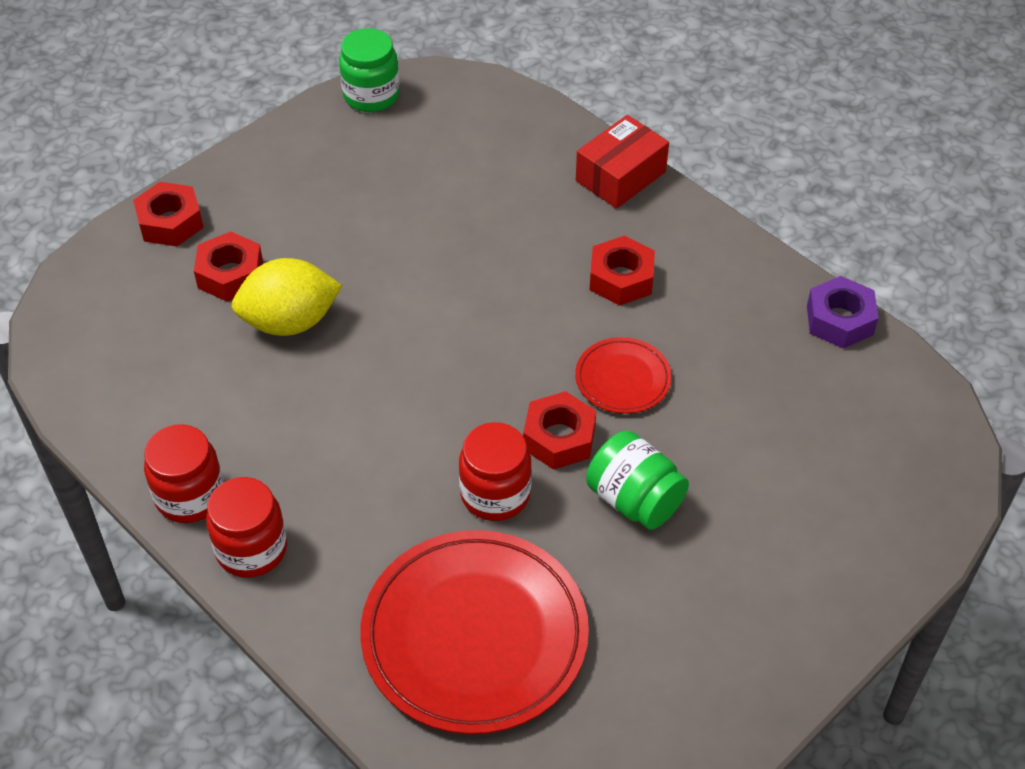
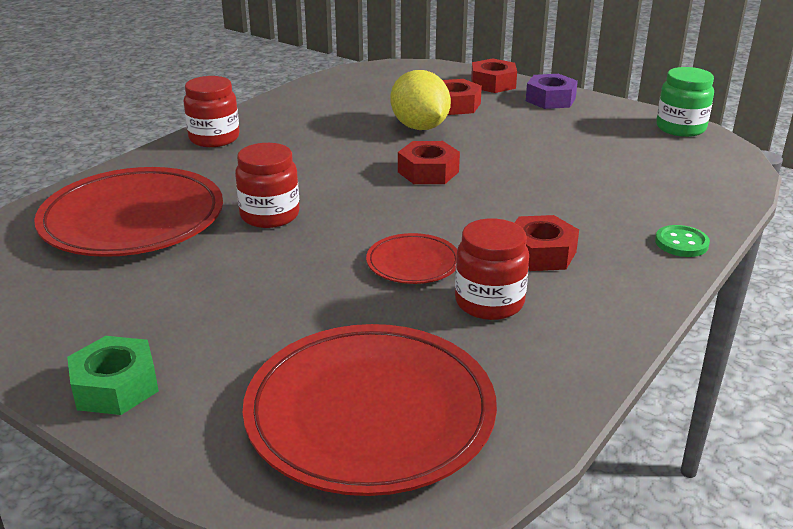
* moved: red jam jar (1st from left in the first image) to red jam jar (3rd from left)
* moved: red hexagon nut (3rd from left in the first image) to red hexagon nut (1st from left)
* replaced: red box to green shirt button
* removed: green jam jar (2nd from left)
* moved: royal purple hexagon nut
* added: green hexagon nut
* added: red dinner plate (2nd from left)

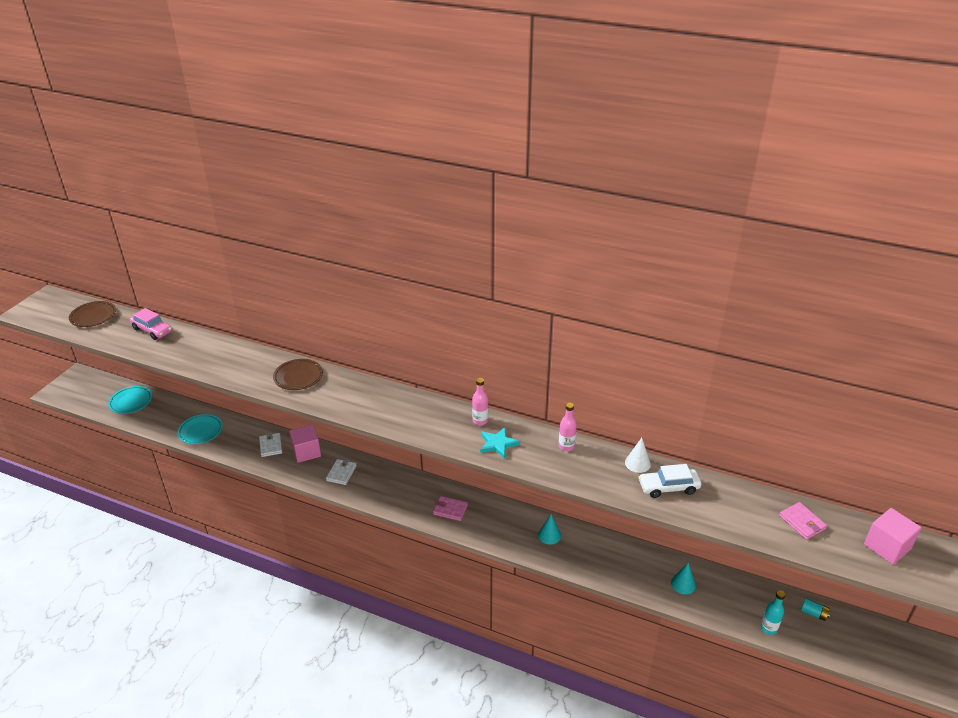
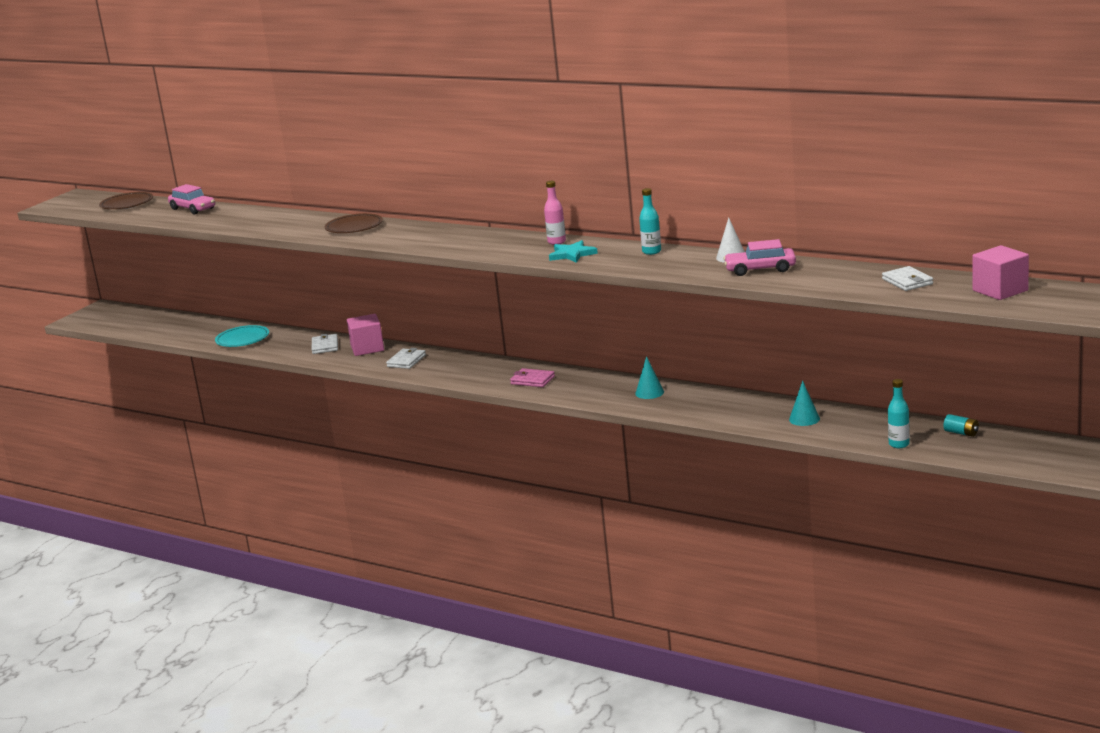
* removed: aqua dinner plate (1st from left)
* recoloured: rosy flask (2nd from left) to aqua flask (1st from left)
* recoloured: pure white car to rosy car (2nd from left)
* recoloured: rosy billfold (2nd from left) to pure white billfold (3rd from left)

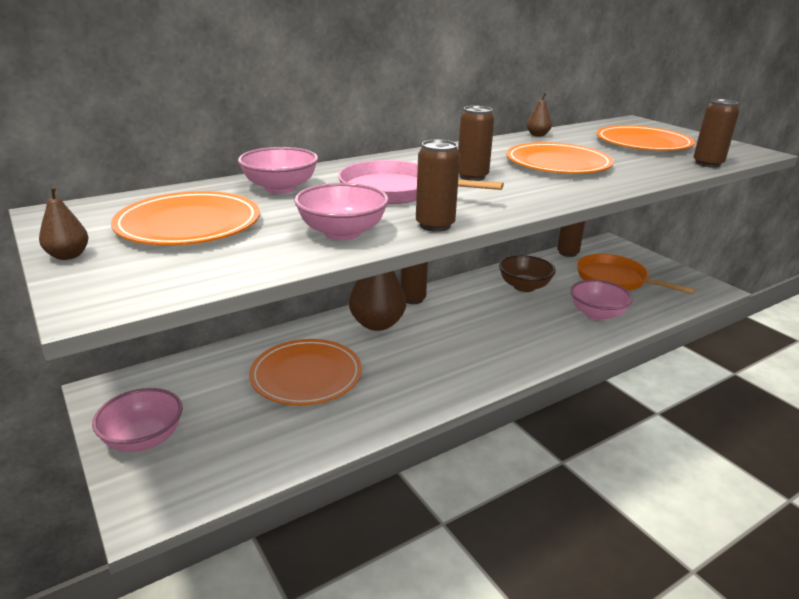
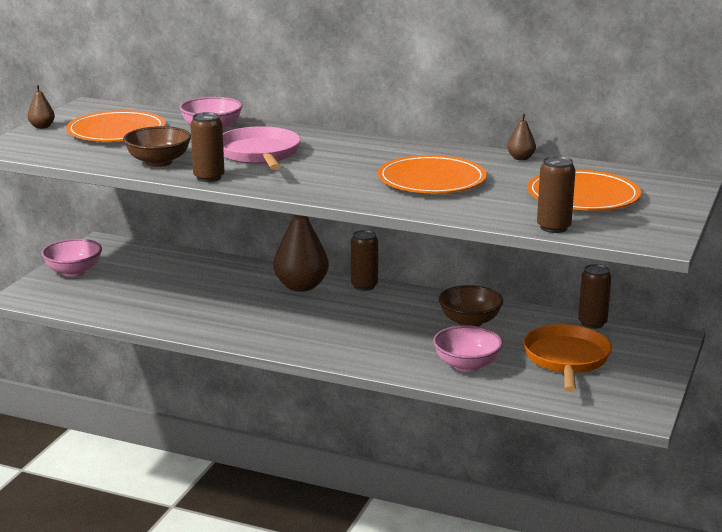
* removed: bright orange dinner plate (2nd from left)
* recoloured: rosy serving bowl (3rd from left) to russet serving bowl (1st from left)
* removed: russet can (3rd from left)

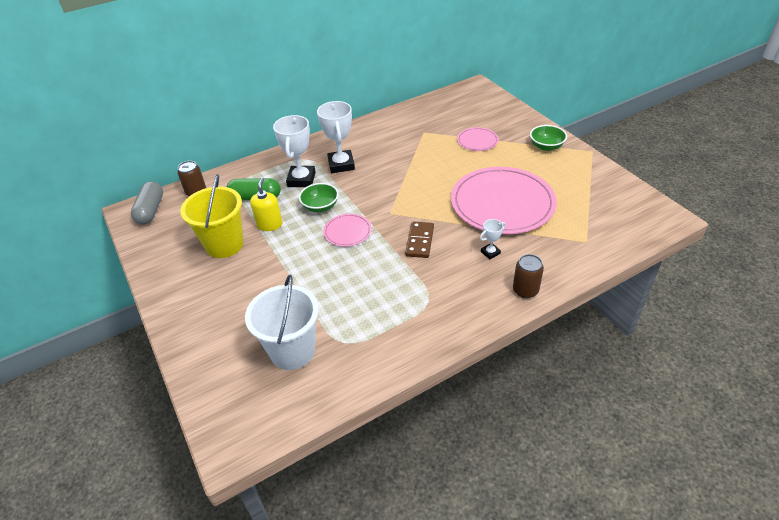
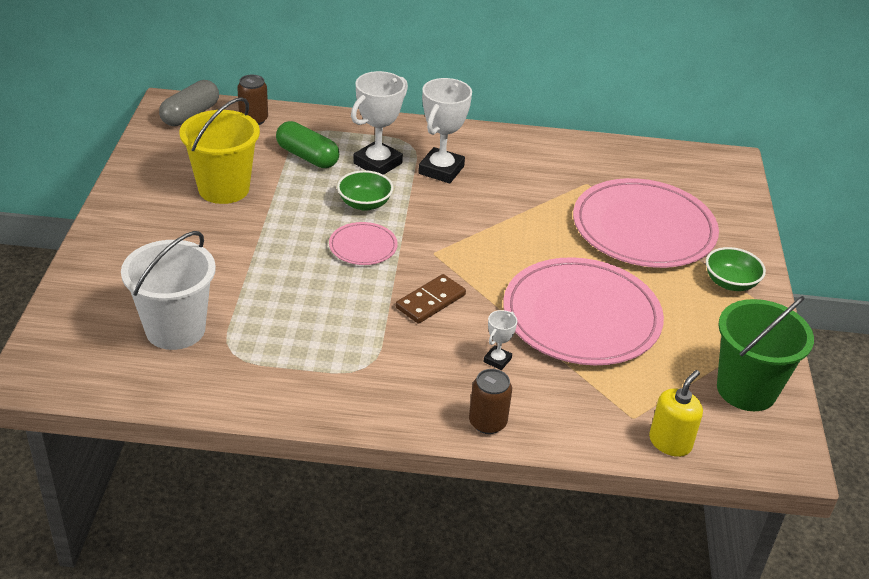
* moved: yellow soap dispenser
* resized: rosy dinner plate (2nd from left in the first image) x2.20
* turned: pure white award cup (3rd from left) 60 degrees counterclockwise
* added: green sand bucket

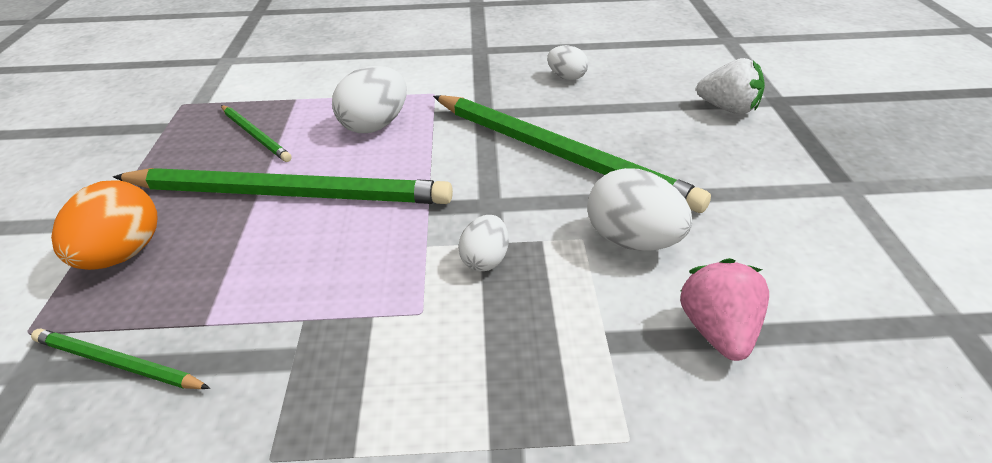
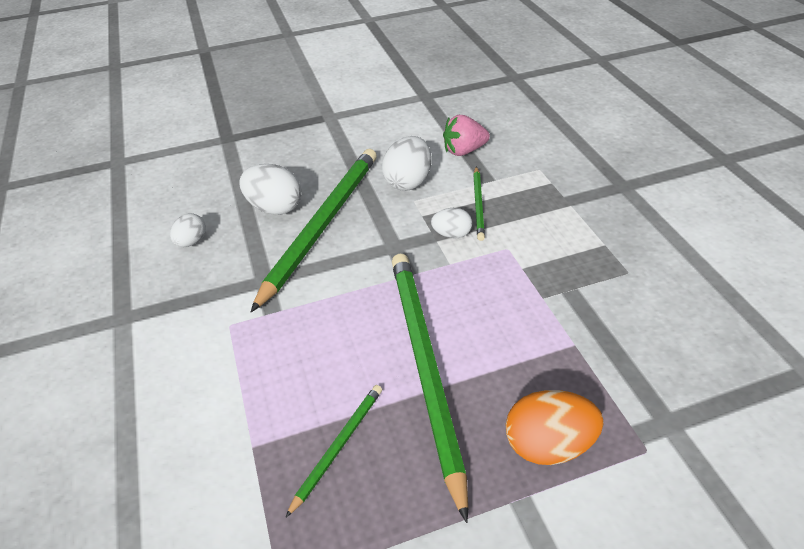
* moved: green wooden pencil (1st from left in the first image) to green wooden pencil (4th from left)
* moved: pure white egg (1st from left in the first image) to pure white egg (2nd from left)
* removed: pure white toy strawberry

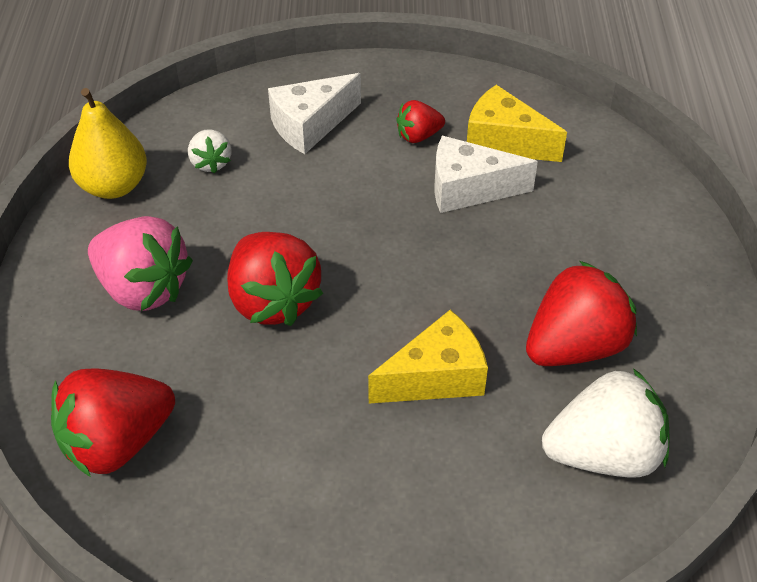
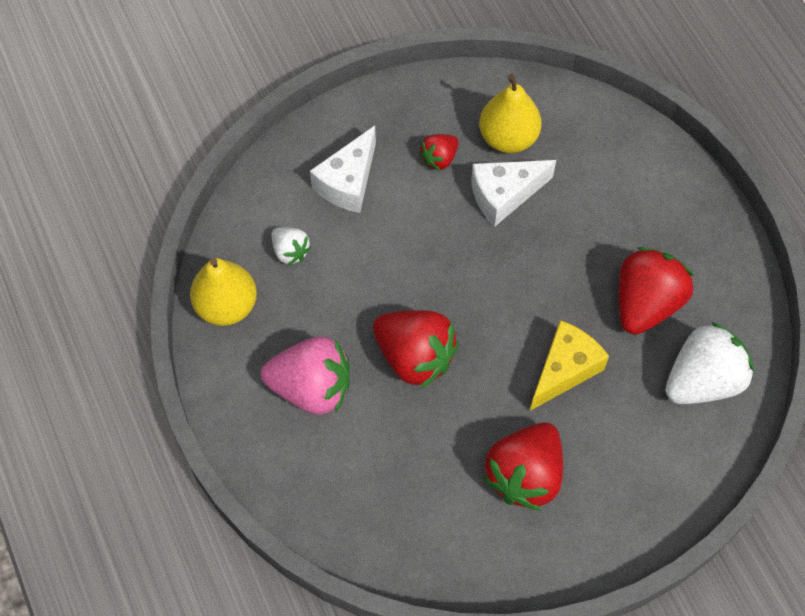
* moved: red toy strawberry (1st from left in the first image) to red toy strawberry (3rd from left)
* replaced: yellow cheese (2nd from left) to yellow toy pear (2nd from left)

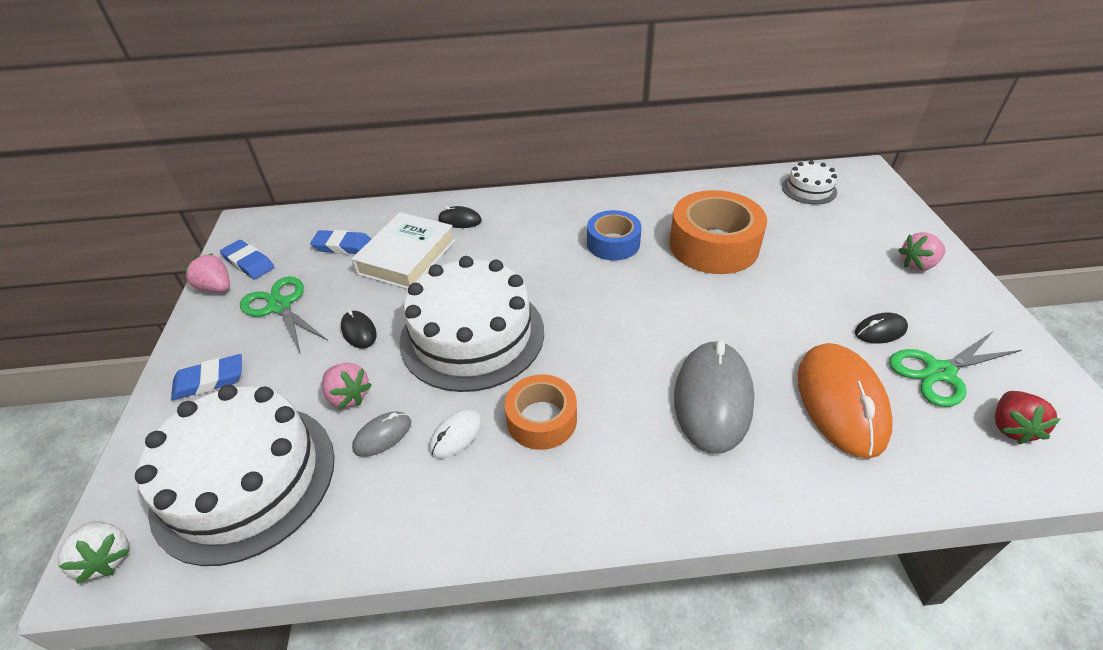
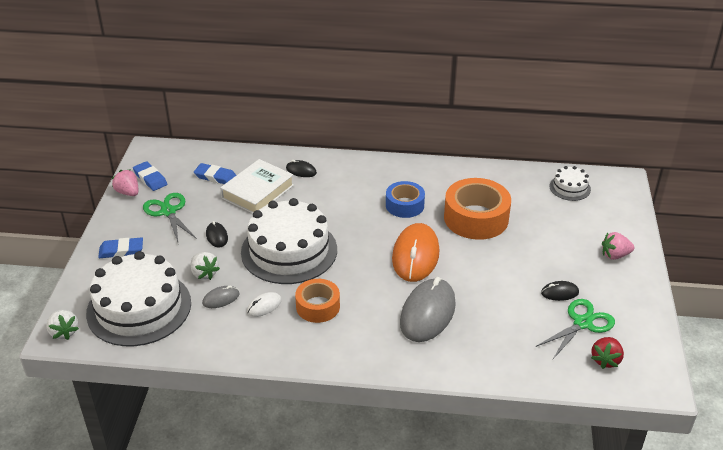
* recoloured: rosy toy strawberry (2nd from left) to pure white toy strawberry (2nd from left)
* moved: bright orange PC mouse
* turned: green pair of scissors (2nd from left) 150 degrees clockwise

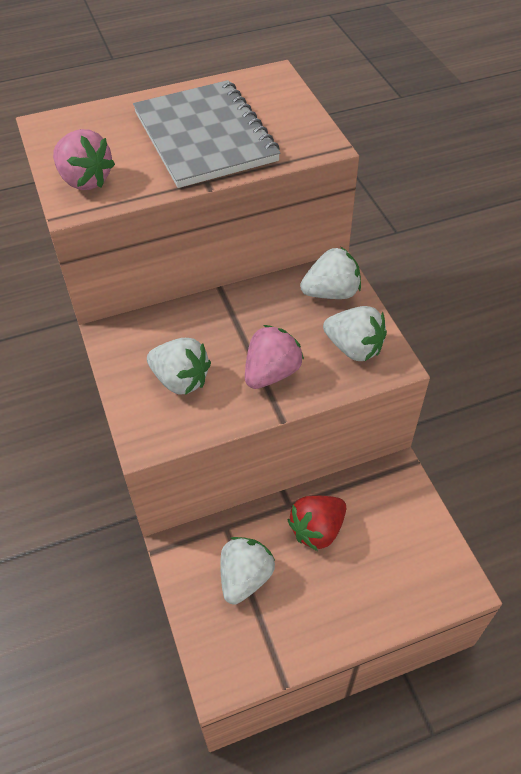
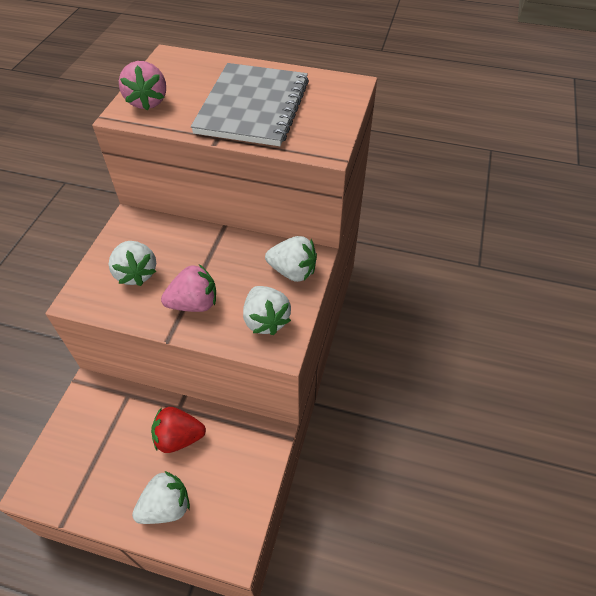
* moved: pure white toy strawberry (2nd from left)

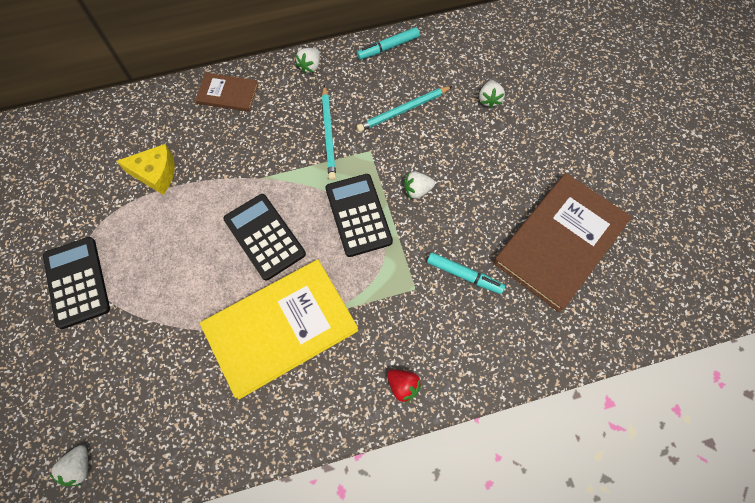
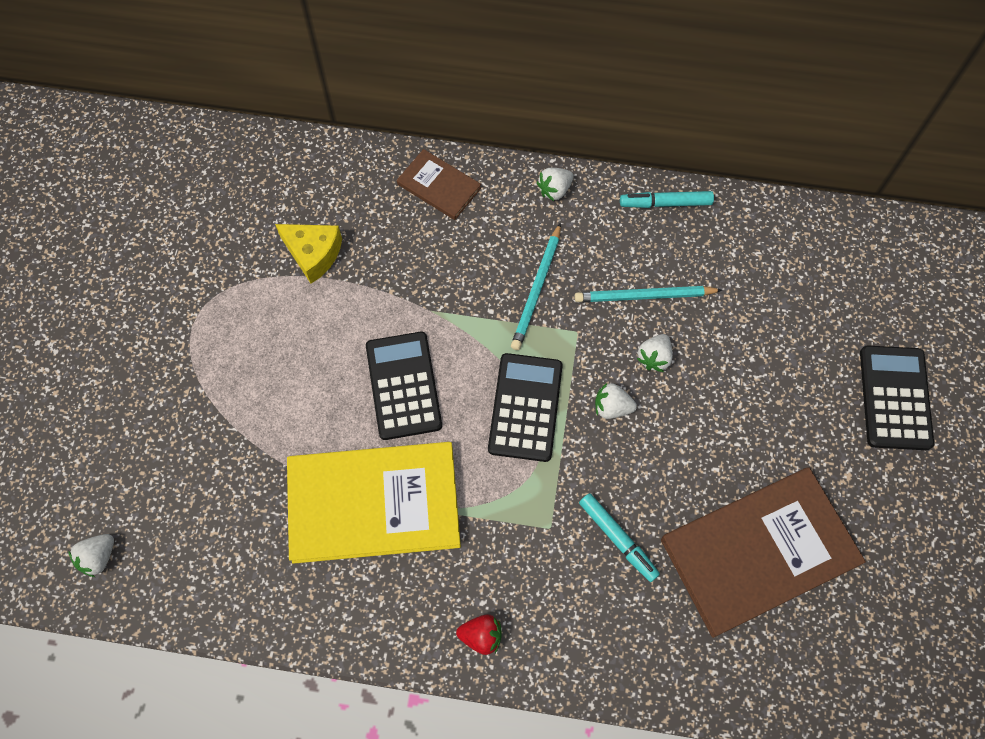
* moved: ebony pocket calculator (1st from left in the first image) to ebony pocket calculator (3rd from left)
* turned: red toy strawberry 60 degrees counterclockwise
* moved: pure white toy strawberry (4th from left)

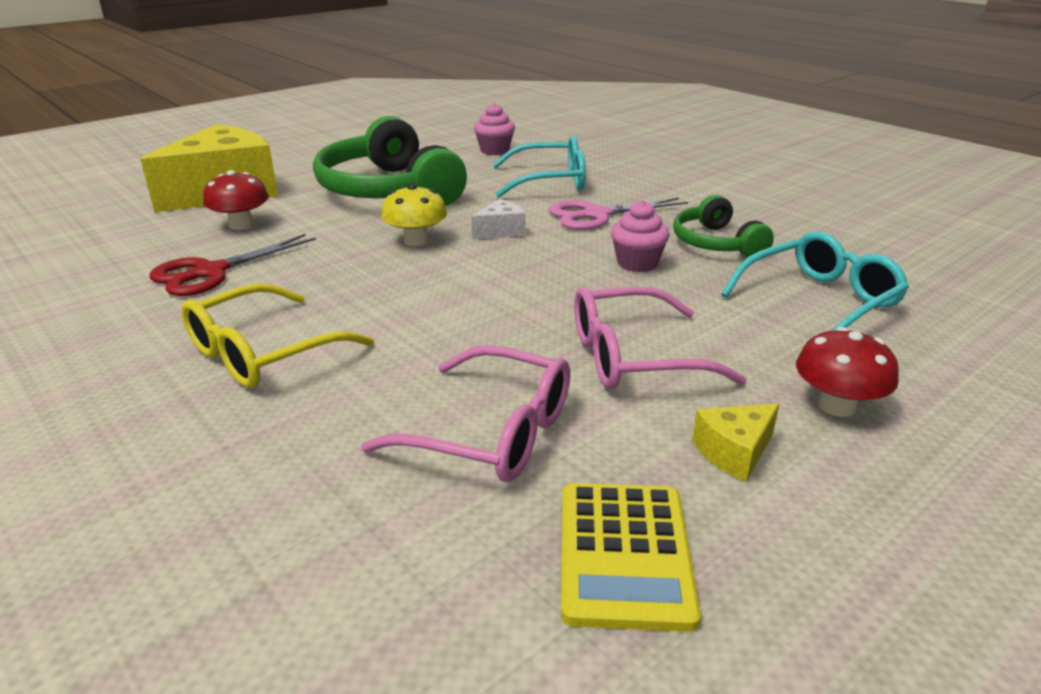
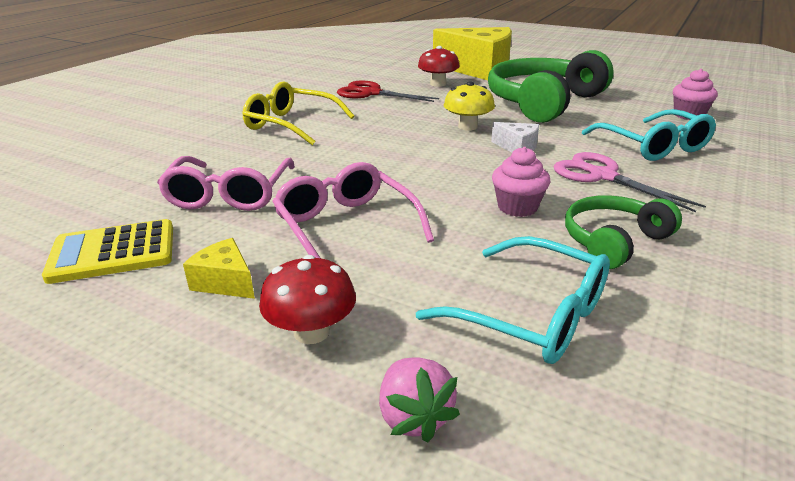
* added: rosy toy strawberry

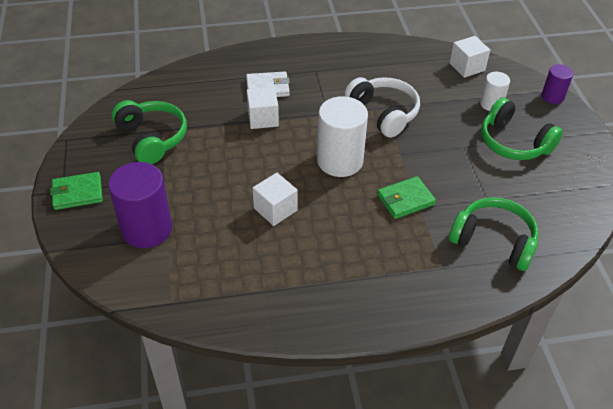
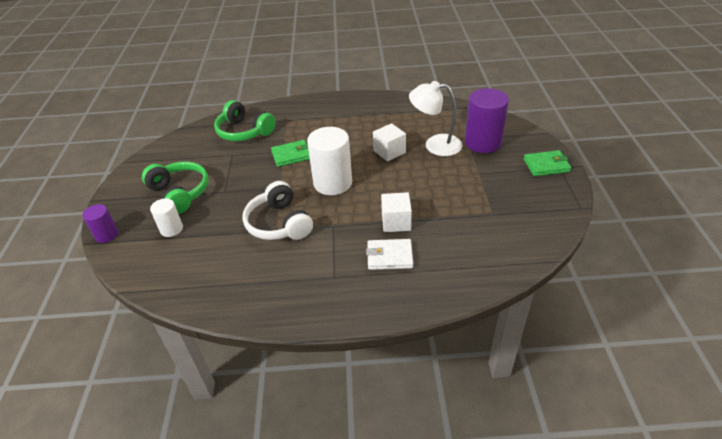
* removed: green headphones (1st from left)
* removed: pure white cube (3rd from left)
* added: pure white reading lamp

